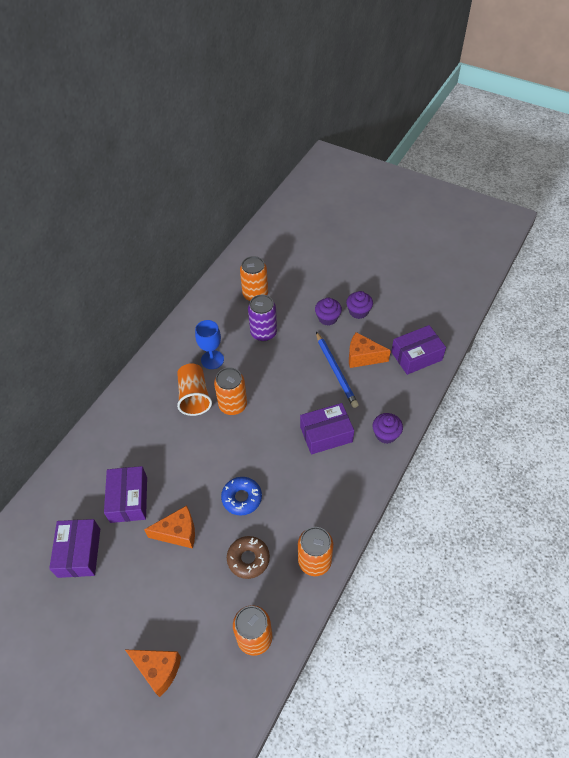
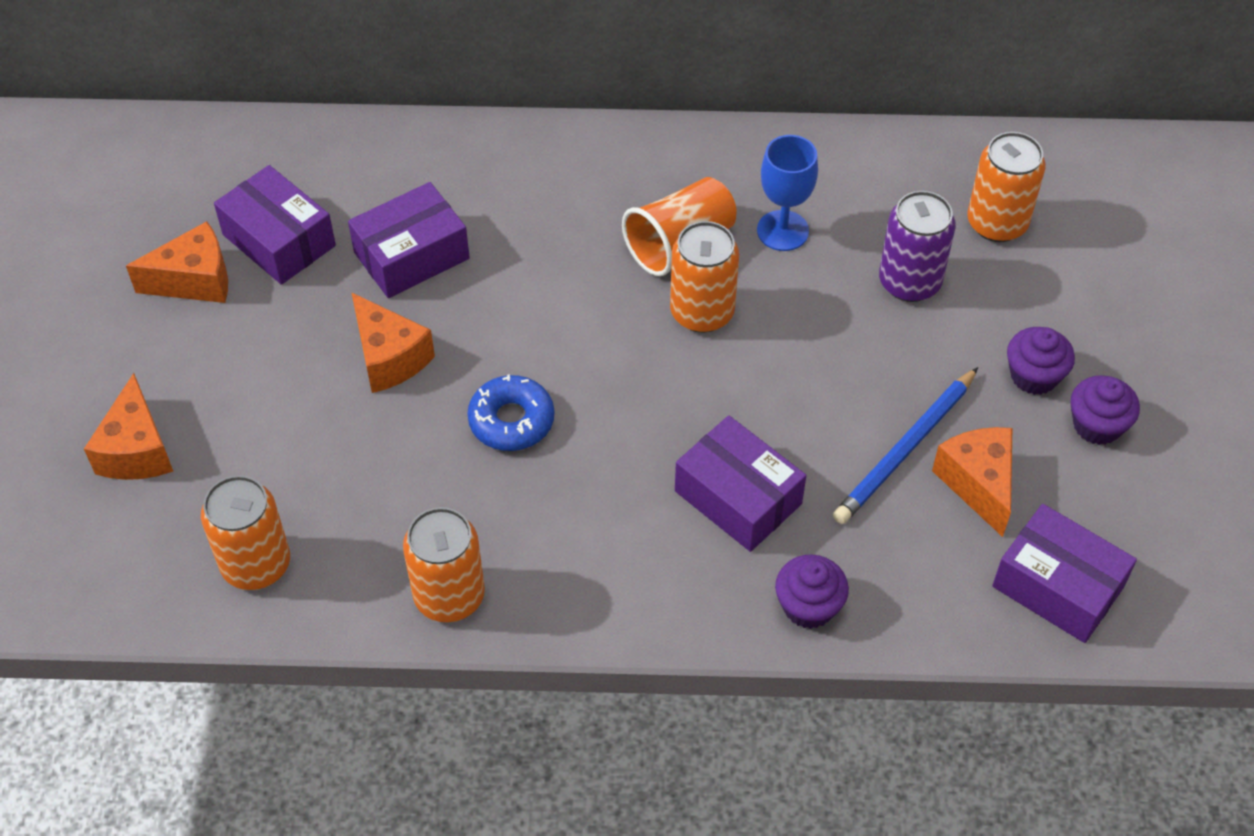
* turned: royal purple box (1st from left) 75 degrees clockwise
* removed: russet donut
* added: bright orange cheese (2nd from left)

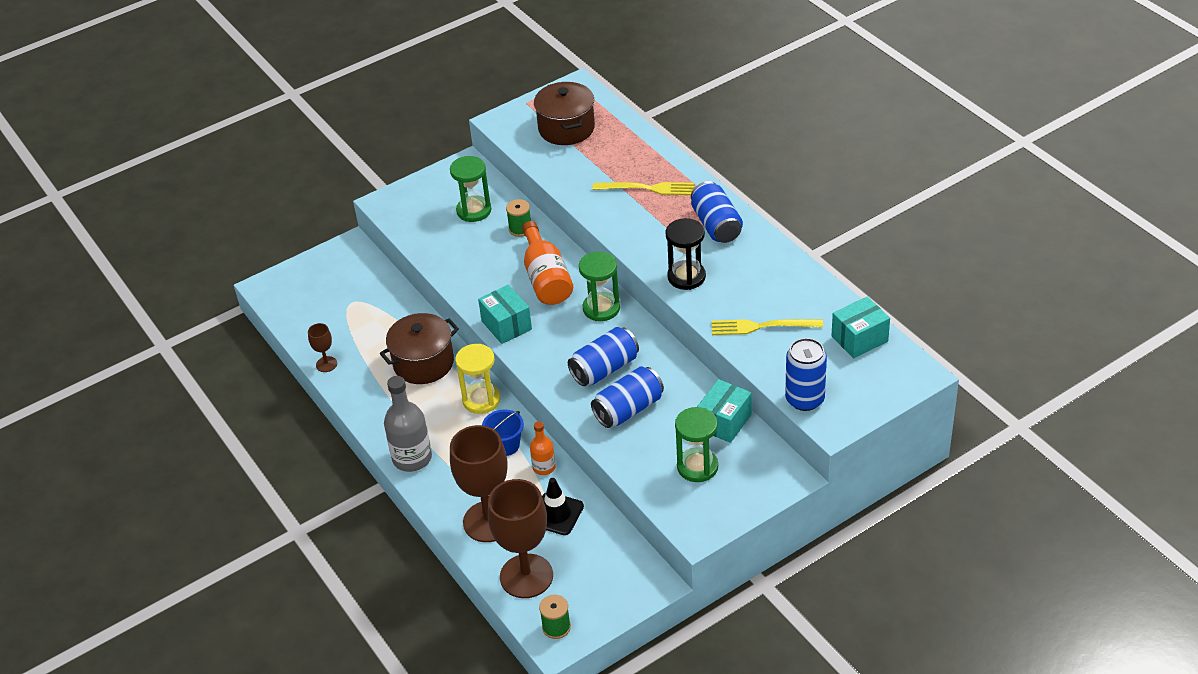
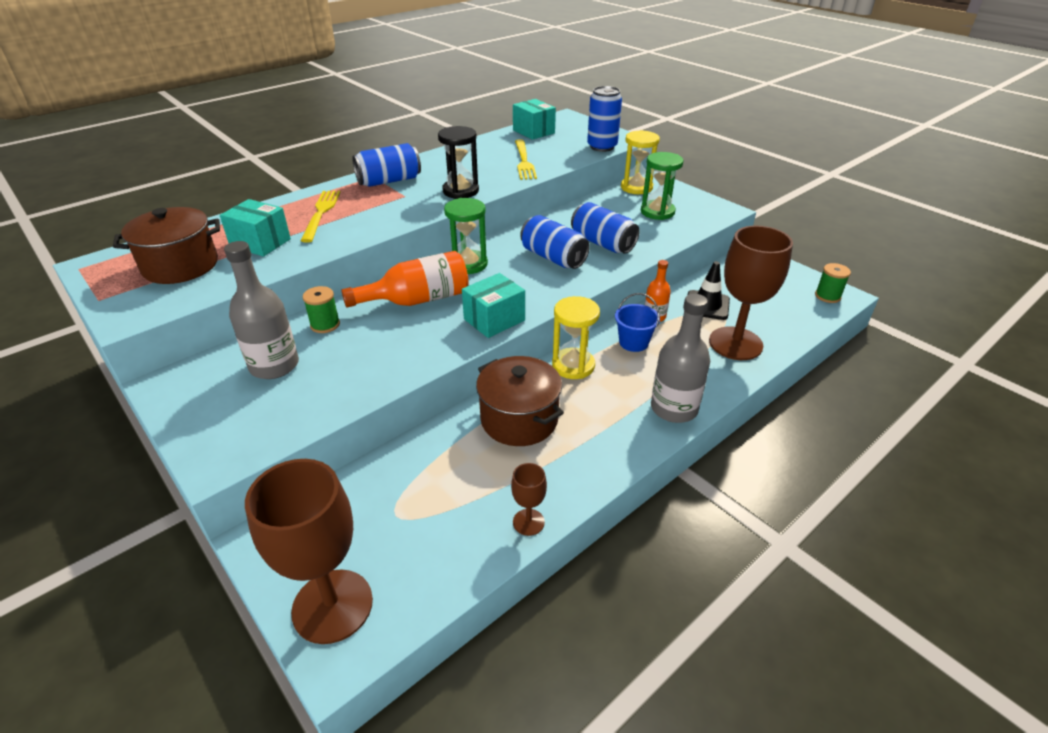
* replaced: green sand timer (1st from left) to gray flask (1st from left)
* moved: russet wine glass (3rd from left in the first image) to russet wine glass (1st from left)
* moved: aqua box (2nd from left in the first image) to aqua box (1st from left)
* added: yellow sand timer (2nd from left)

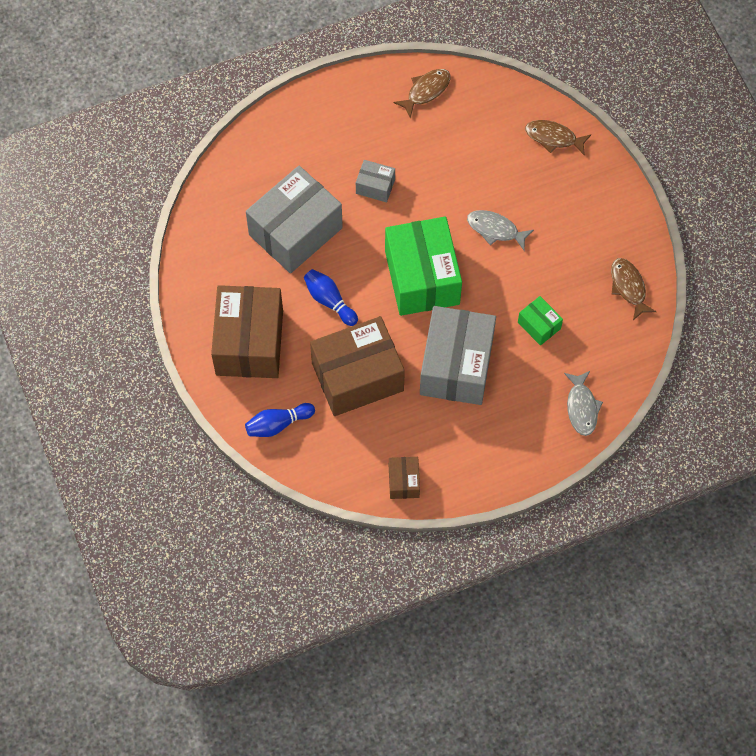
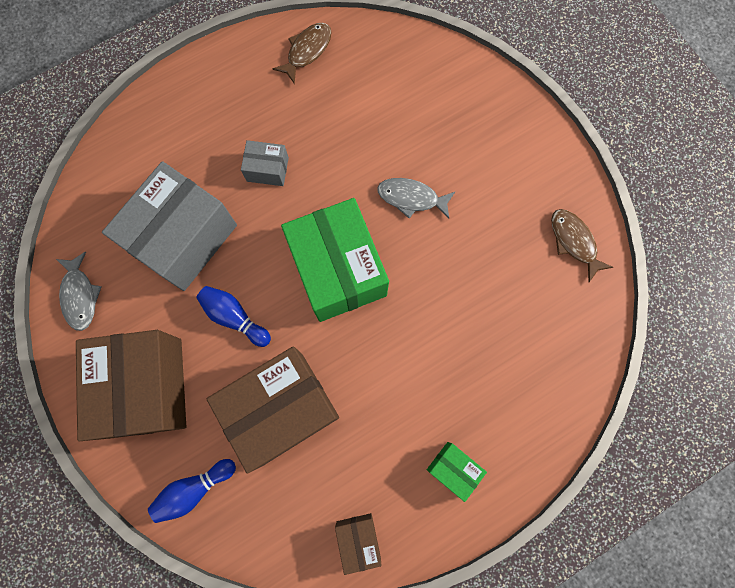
* removed: gray box (3rd from left)
* moved: green box (2nd from left)
* removed: russet toy fish (2nd from left)
* moved: gray toy fish (2nd from left in the first image) to gray toy fish (1st from left)

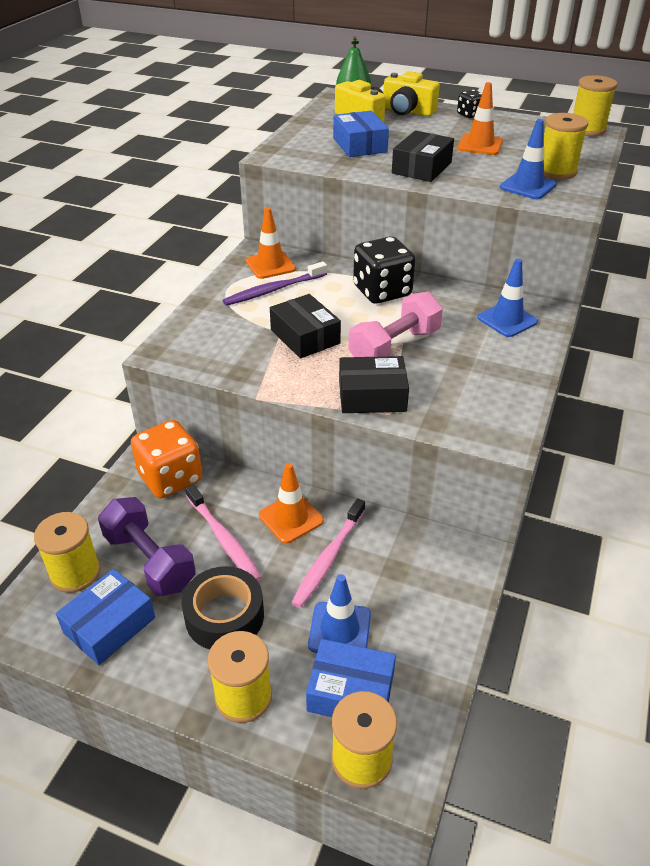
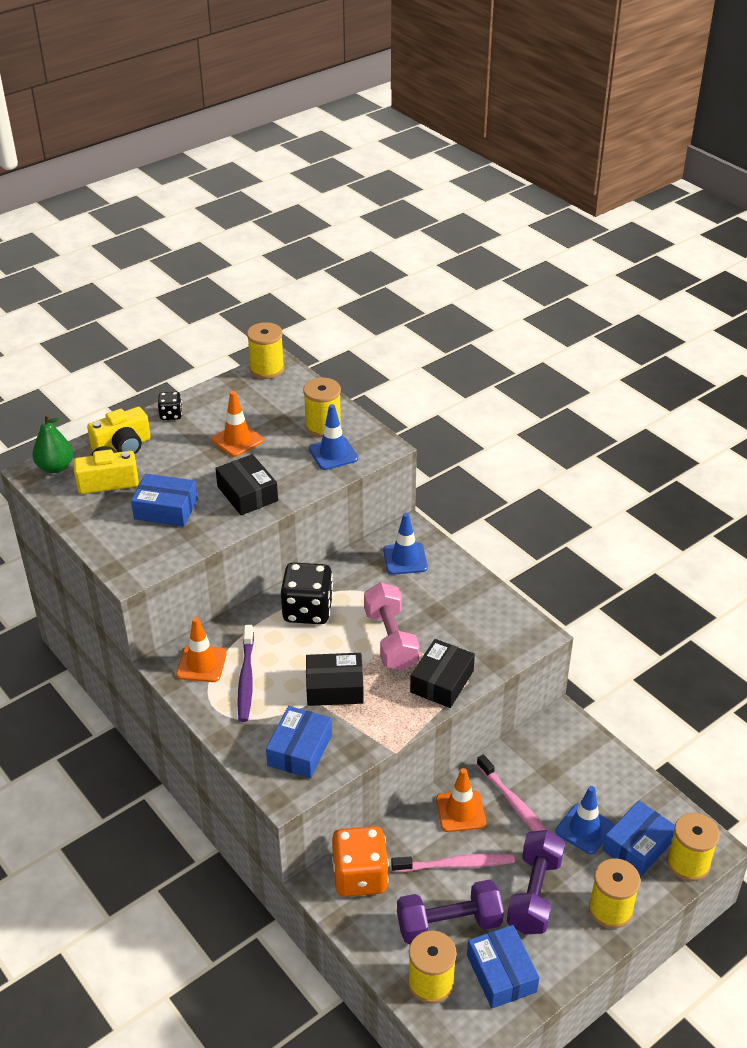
* replaced: ebony sticky tape to royal purple hand weight (2nd from left)
* added: royal blue box (2nd from left)

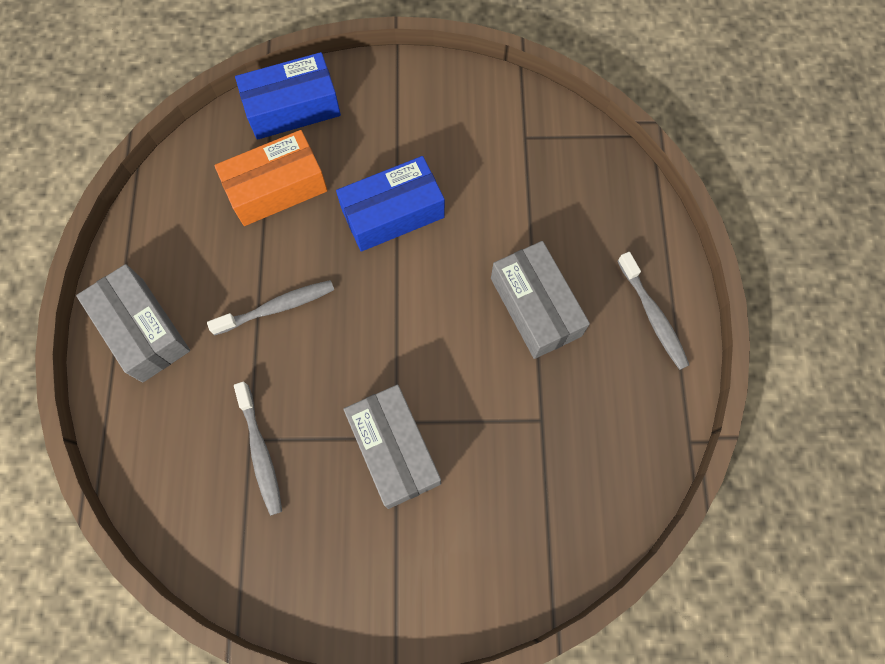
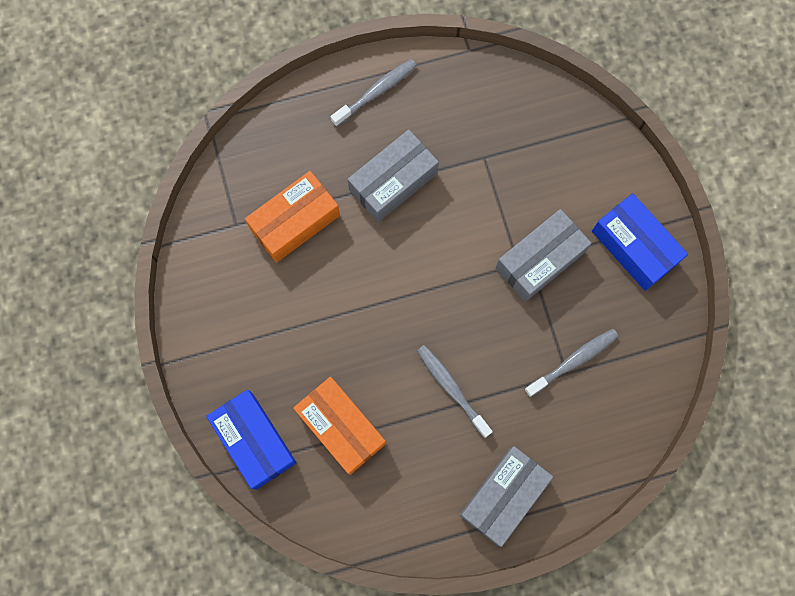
* moved: royal blue box (2nd from left)
* added: bright orange box (1st from left)

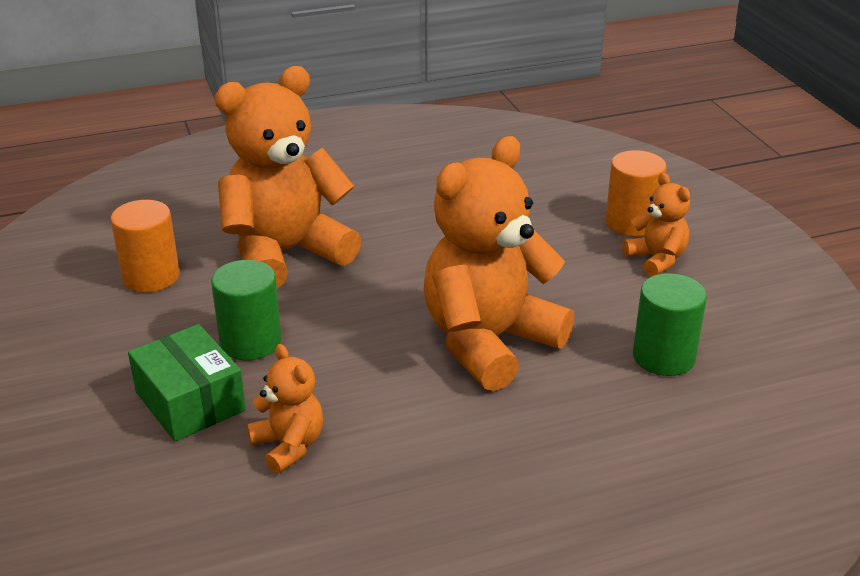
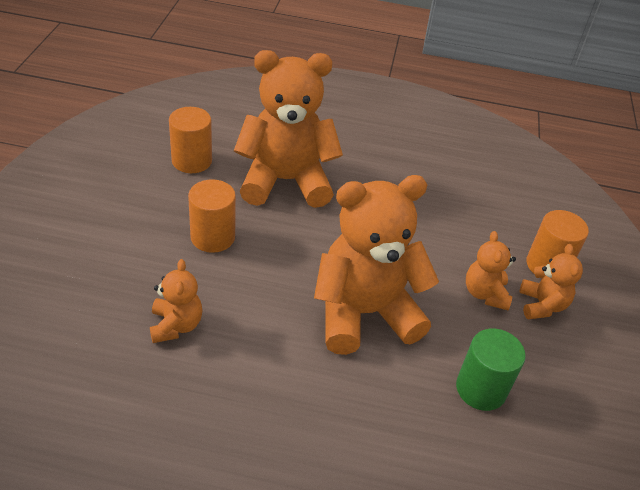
* removed: green box
* recoloured: green cylinder (1st from left) to bright orange cylinder (2nd from left)
* added: bright orange teddy (4th from left)

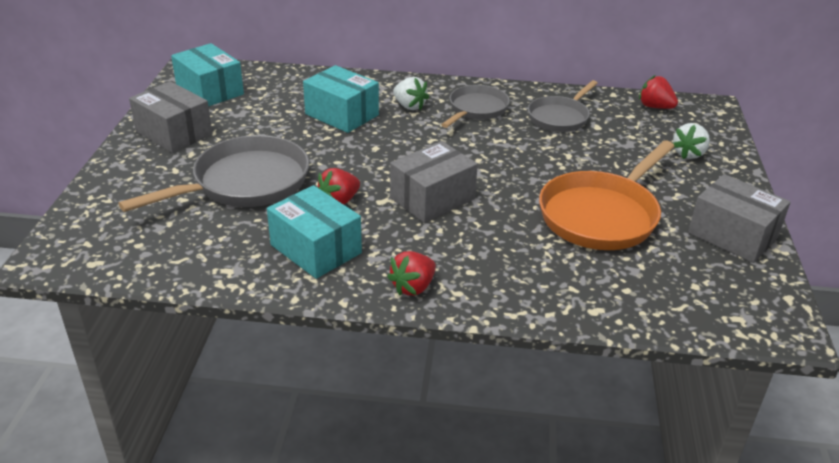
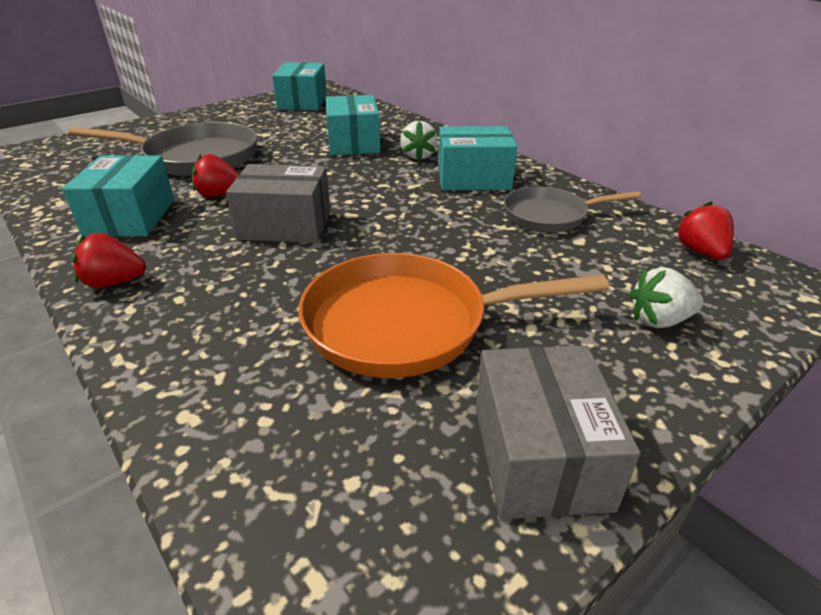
* removed: gray box (1st from left)
* replaced: gray skillet (2nd from left) to aqua box (4th from left)

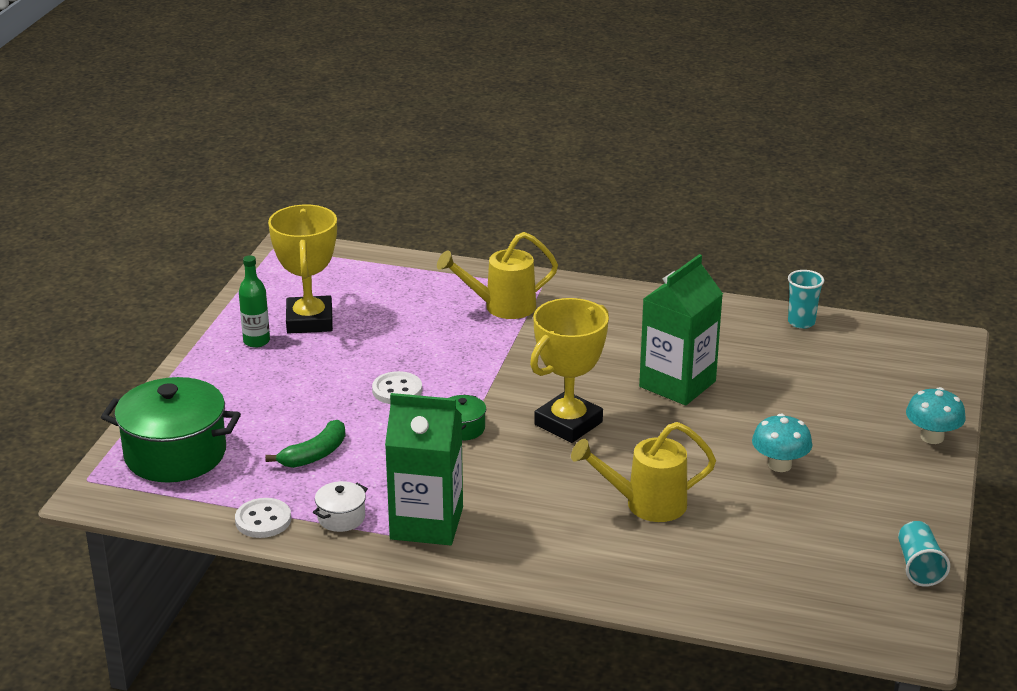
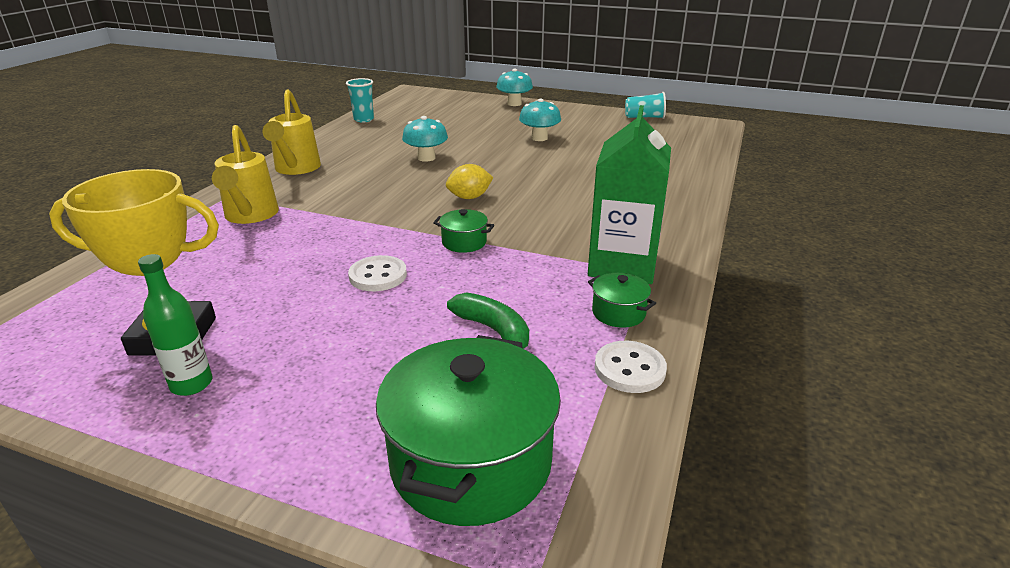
* recoloured: pure white cooking pot to green cooking pot (3rd from left)
* replaced: yellow award cup (2nd from left) to yellow toy lemon
* moved: yellow watering pot (2nd from left)
* replaced: green milk carton (2nd from left) to aqua mushroom (1st from left)

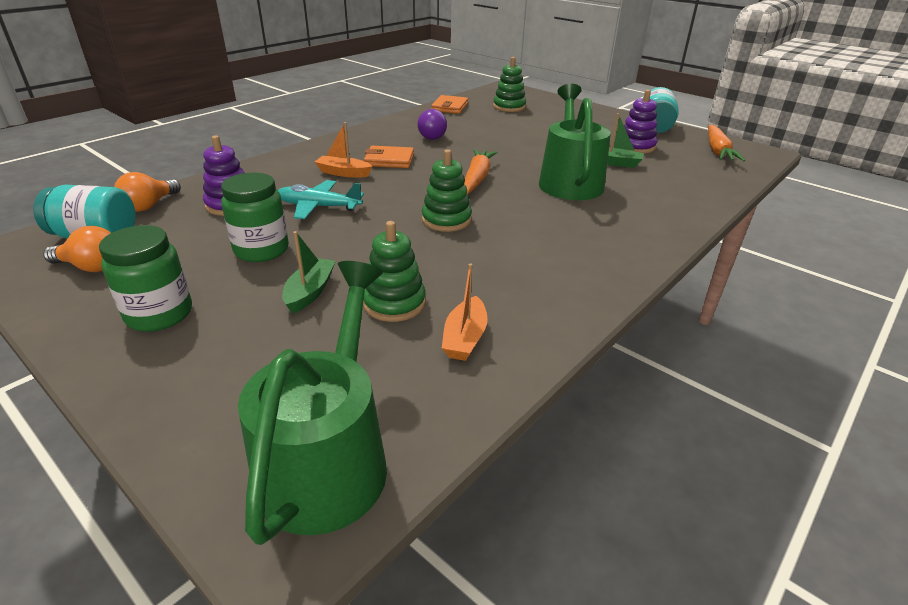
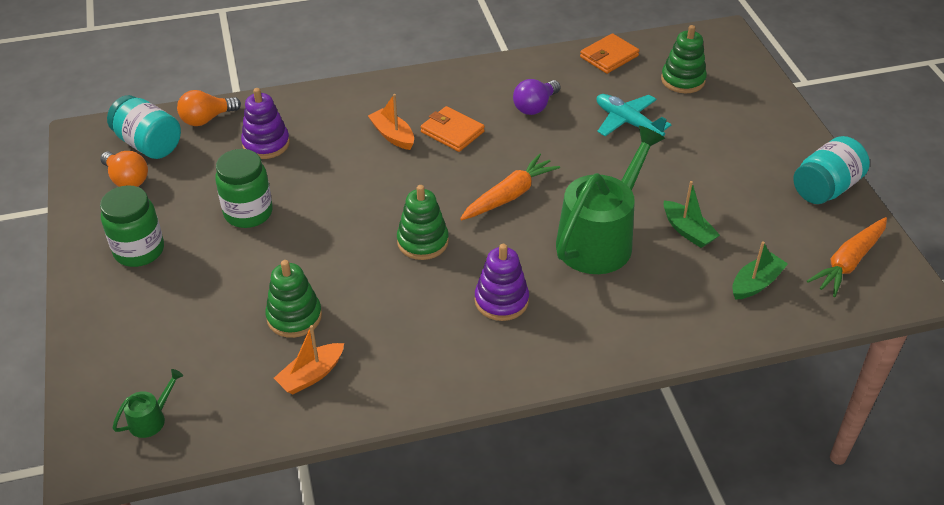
* resized: green watering pot (1st from left) x0.41
* moved: aqua aeroplane
* moved: green boat (1st from left in the first image) to green boat (2nd from left)
* moved: royal purple ring stacker (2nd from left)

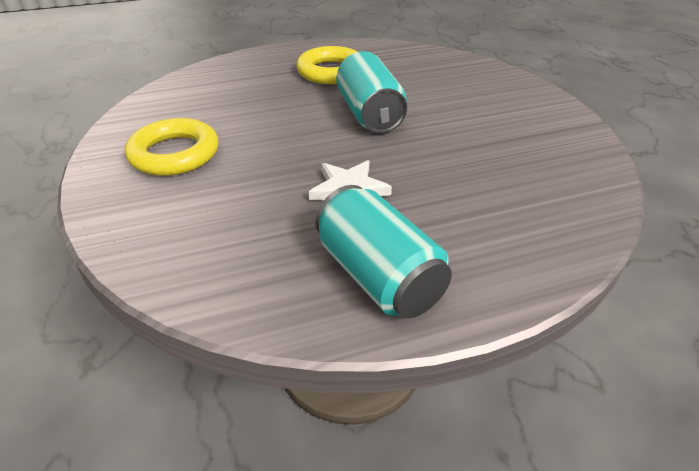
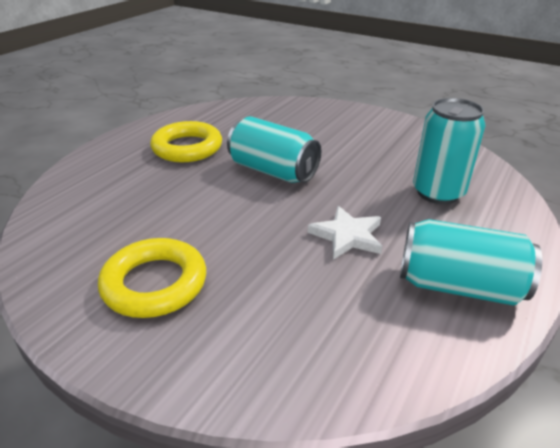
* added: aqua can (2nd from left)

